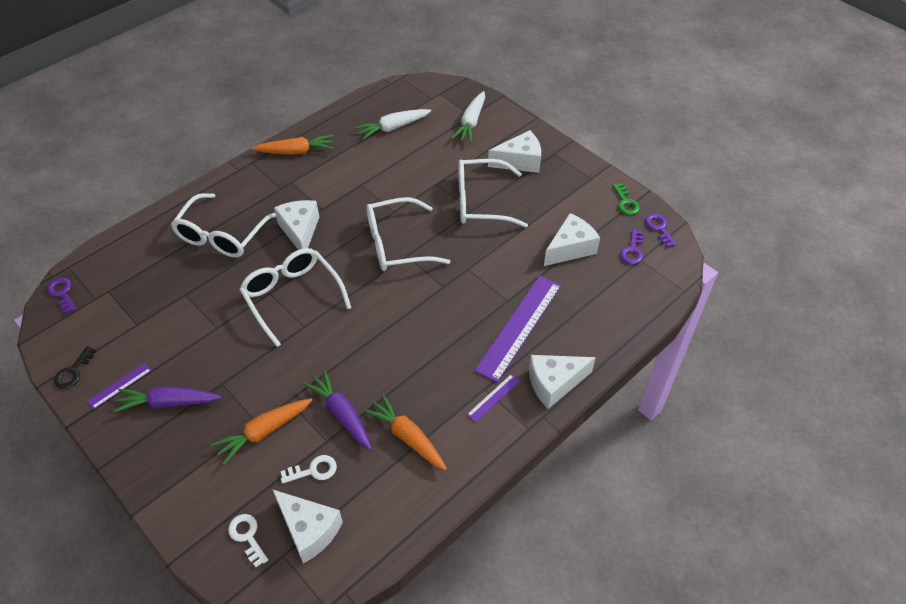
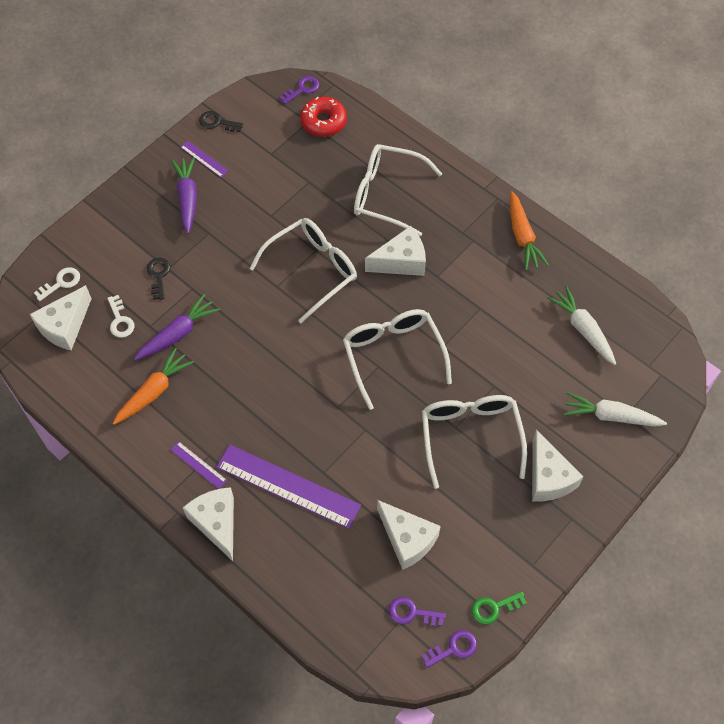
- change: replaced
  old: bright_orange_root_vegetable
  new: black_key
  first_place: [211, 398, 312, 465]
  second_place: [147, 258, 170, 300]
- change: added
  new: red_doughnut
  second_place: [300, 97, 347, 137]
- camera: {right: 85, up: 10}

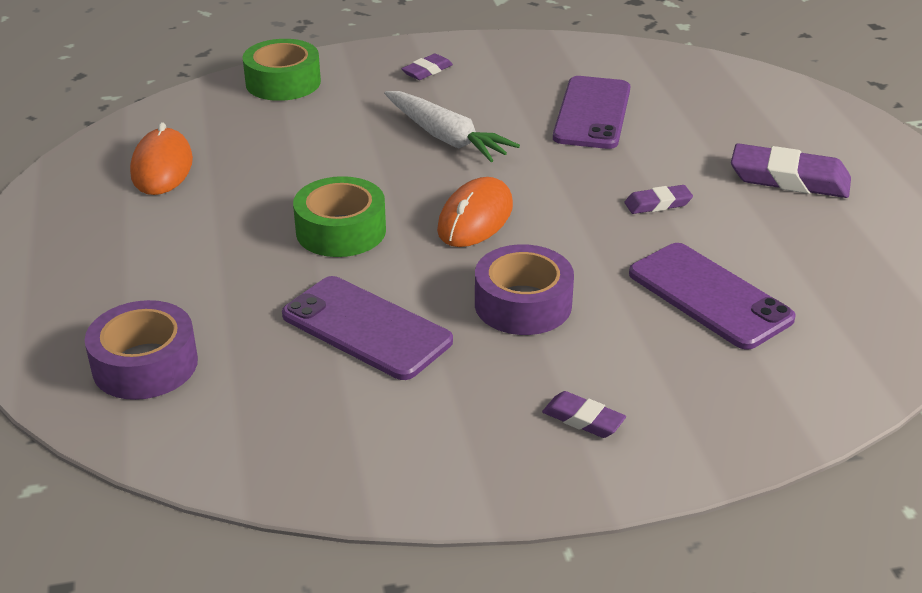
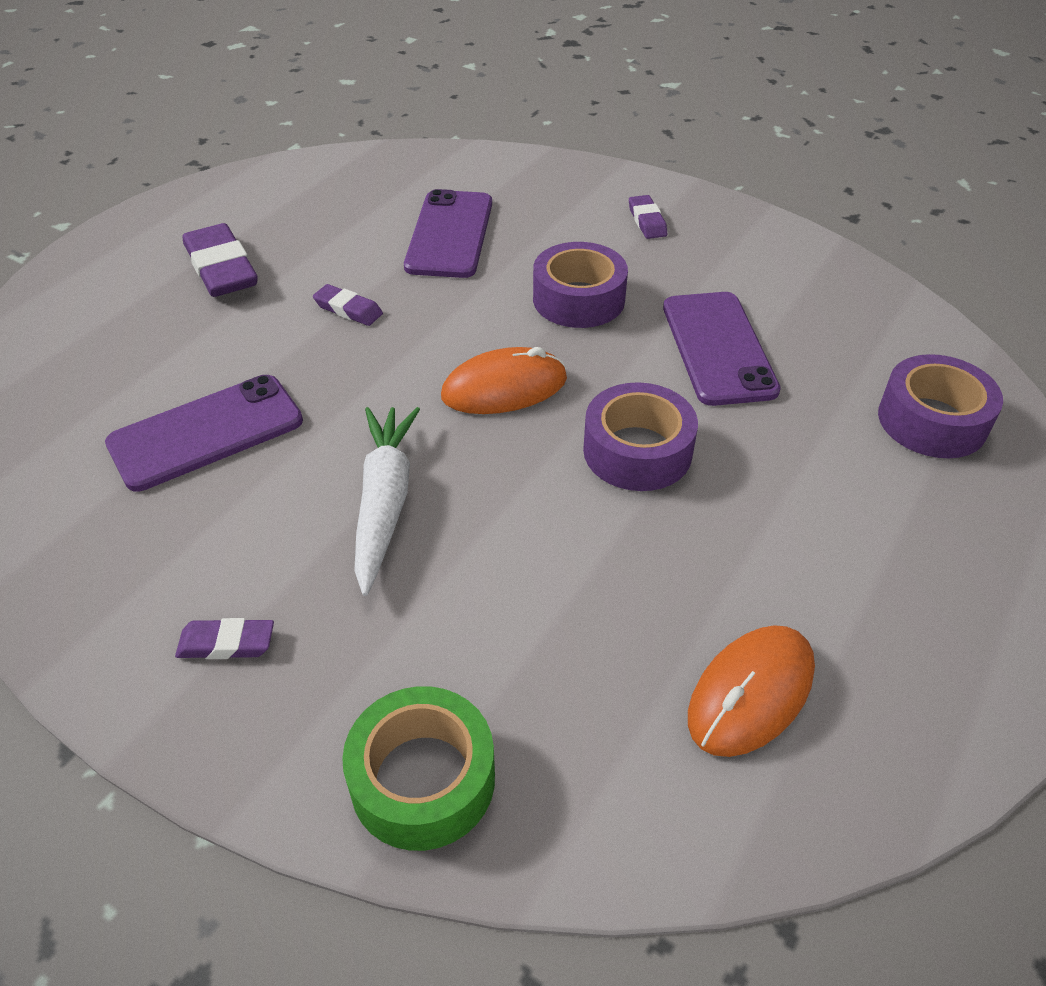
- change: recoloured
  old: emerald_roll_of_tape
  new: royal_purple_roll_of_tape
  first_place: [293, 176, 386, 257]
  second_place: [583, 382, 698, 491]
- camera: {right: -135, up: 10}

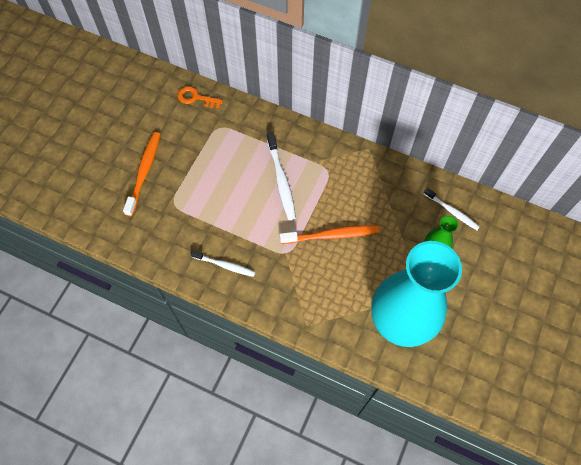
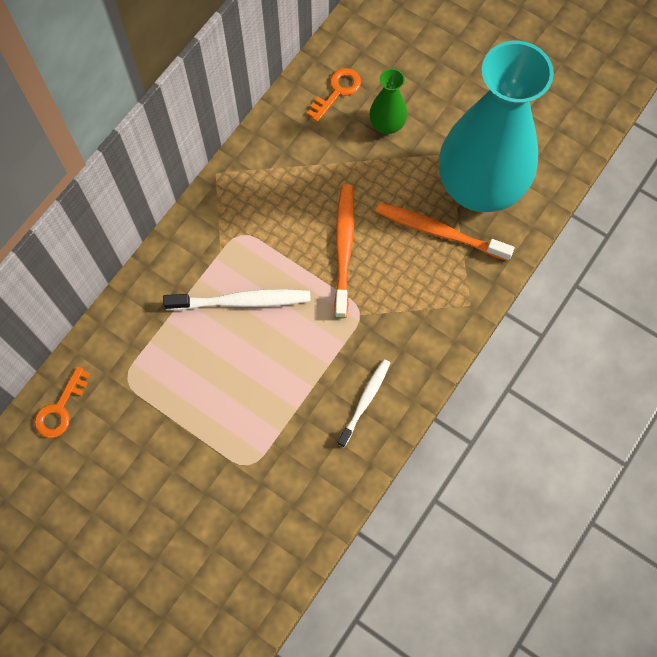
- change: replaced
  old: white_tooth_brush
  new: bright_orange_key
  first_place: [424, 188, 480, 230]
  second_place: [307, 68, 361, 122]
- change: moved
  old: bright_orange_tooth_brush
  first_place: [123, 132, 160, 216]
  second_place: [376, 203, 514, 261]
- camera: {right: -80, up: 5}

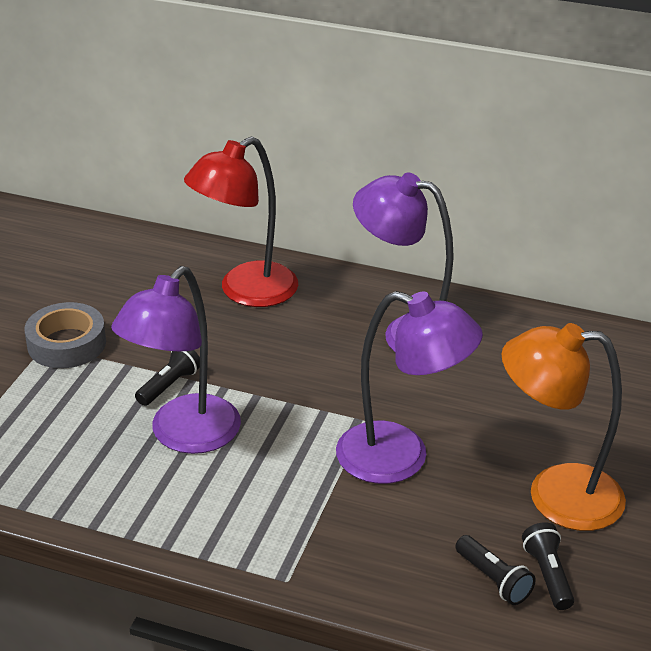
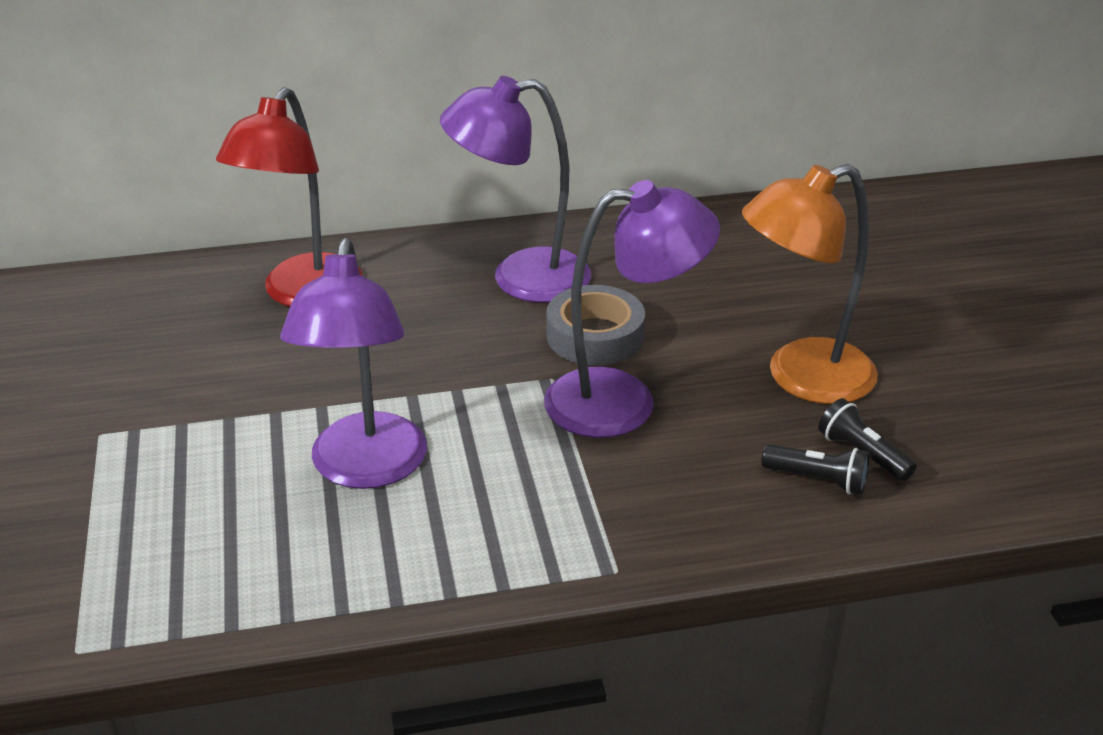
- change: moved
  old: grey_roll_of_tape
  first_place: [25, 302, 106, 368]
  second_place: [546, 285, 645, 365]
- change: removed
  old: black_pocket_torch
  first_place: [135, 350, 200, 406]
- camera: {right: -30, up: 0}

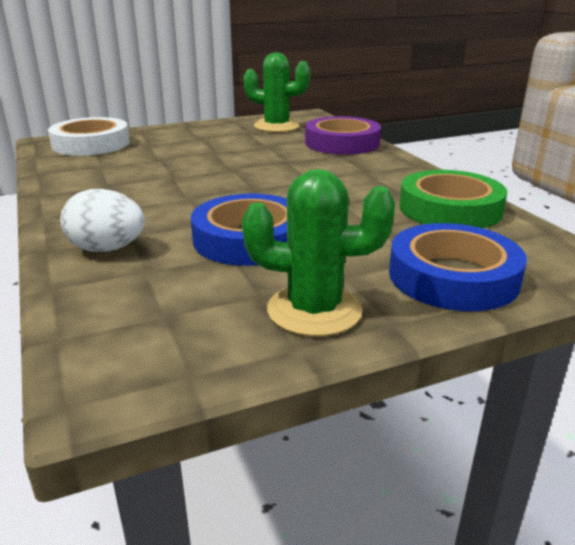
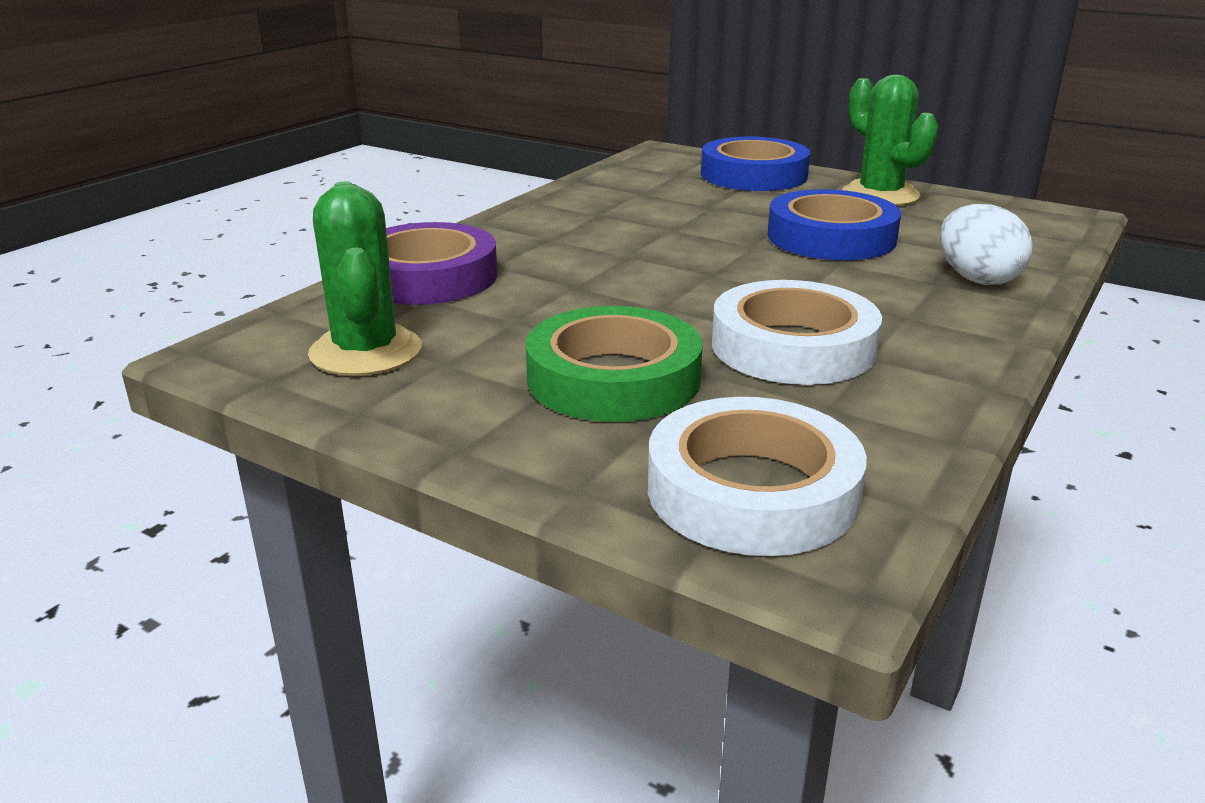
- change: moved
  old: emerald_roll_of_tape
  first_place: [400, 170, 507, 228]
  second_place: [526, 306, 703, 422]
- change: added
  new: white_roll_of_tape
  second_place: [712, 280, 882, 385]
- camera: {right: -125, up: 0}

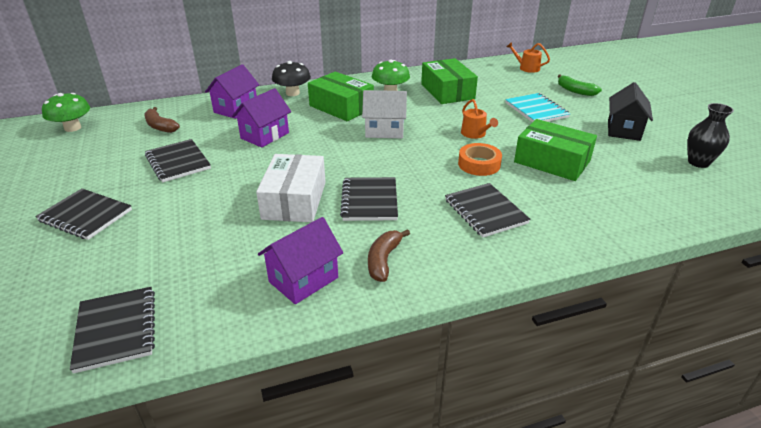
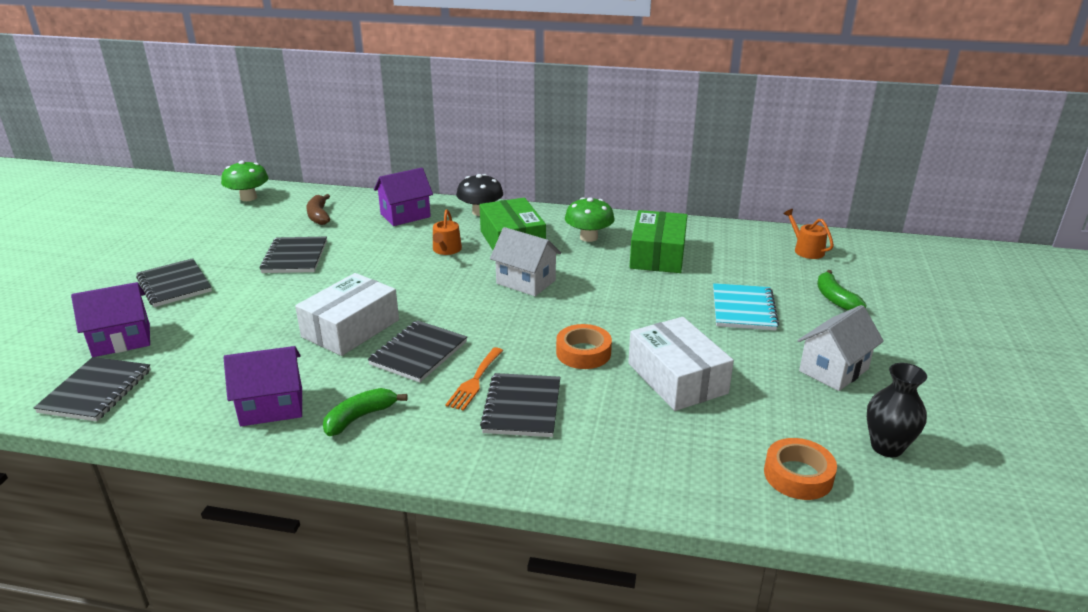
- change: moved
  old: royal_purple_toy_house
  first_place: [232, 88, 291, 148]
  second_place: [71, 282, 150, 357]
- change: recoloured
  old: brown_banana_fruit
  new: emerald_banana_fruit
  first_place: [368, 229, 410, 282]
  second_place: [323, 388, 407, 436]
- change: moved
  old: bright_orange_sprinkling_can
  first_place: [461, 99, 498, 139]
  second_place: [433, 209, 462, 255]
- change: added
  new: bright_orange_fork
  second_place: [445, 347, 503, 411]
- change: recoloured
  old: emerald_parcel
  new: white_parcel
  first_place: [514, 119, 597, 181]
  second_place: [628, 317, 734, 411]
- change: added
  new: bright_orange_roll_of_tape
  second_place: [764, 438, 837, 500]
- change: recoloured
  old: black_toy_house
  new: white_toy_house
  first_place: [608, 82, 653, 141]
  second_place: [798, 305, 884, 391]
- camera: {right: 30, up: -5}

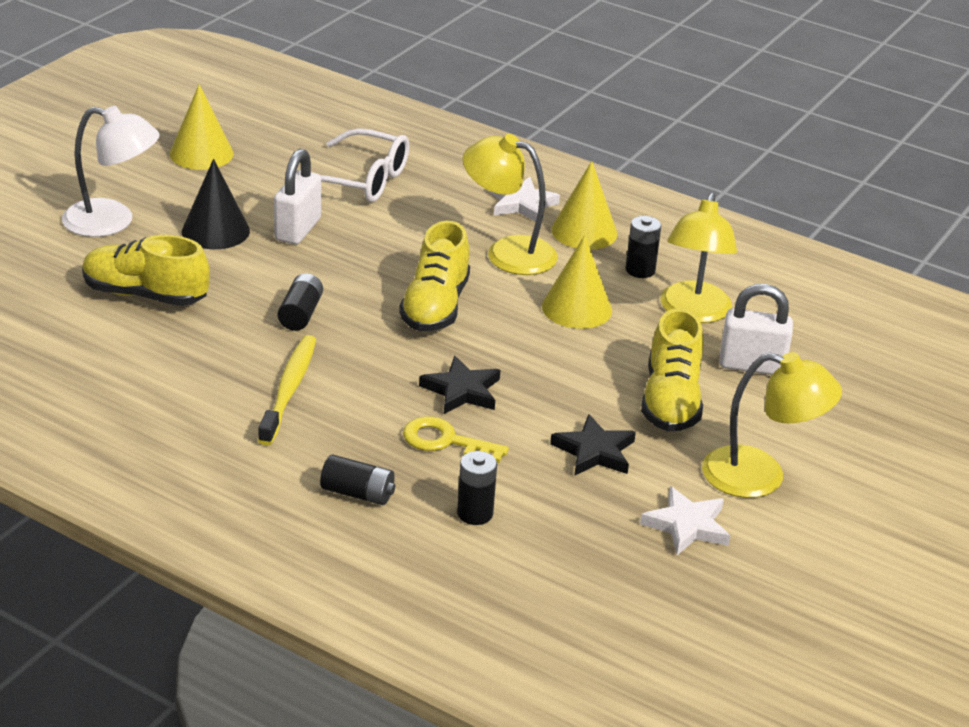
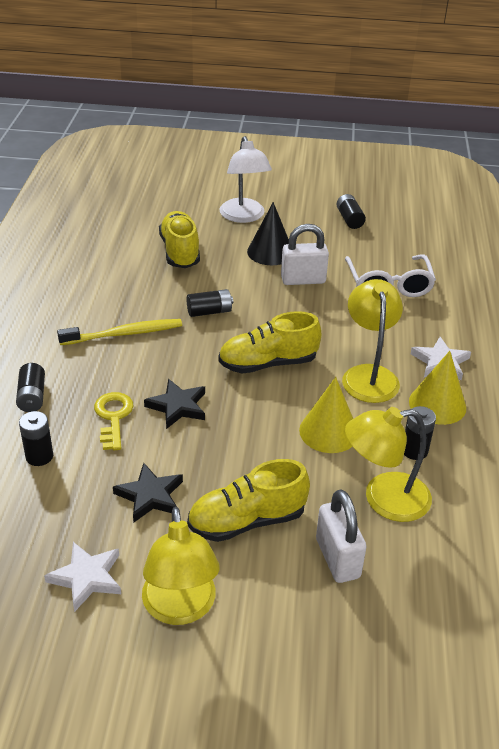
- change: replaced
  old: yellow_cone_shape
  new: black_AA_battery
  first_place: [170, 84, 234, 170]
  second_place: [337, 194, 366, 229]
- camera: {right: 65, up: 5}

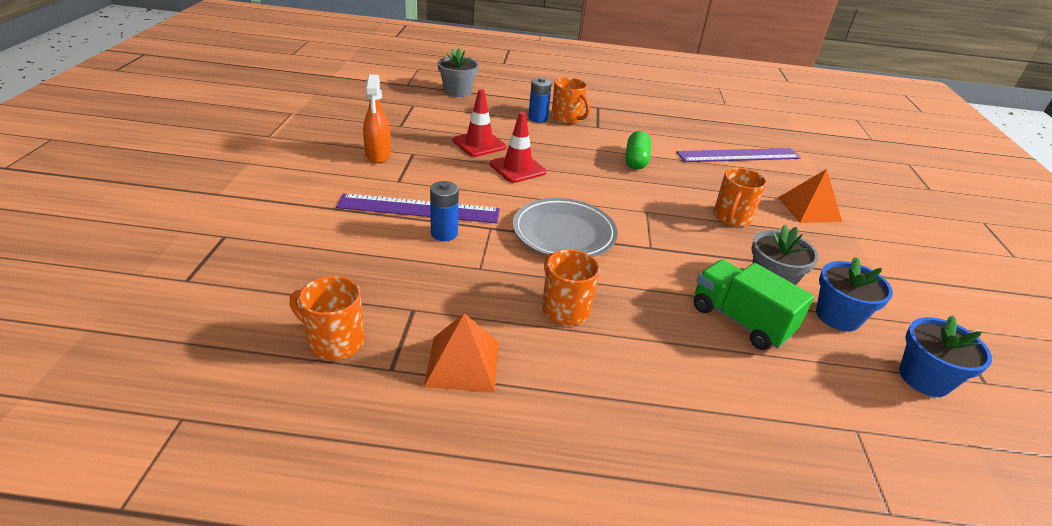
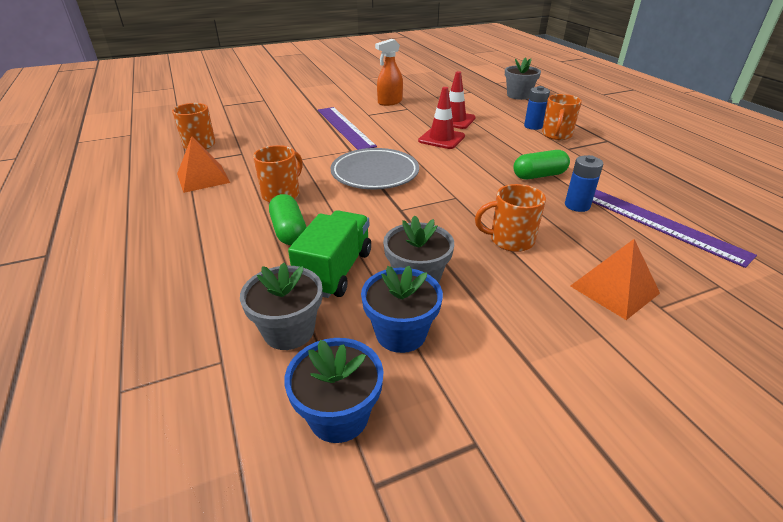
- change: added
  new: grey_potted_plant
  second_place: [240, 263, 322, 350]
- change: added
  new: emerald_pill
  second_place: [269, 194, 307, 245]
- change: moved
  old: royal_blue_AA_battery
  first_place: [430, 181, 459, 241]
  second_place: [565, 155, 603, 212]
- camera: {right: 65, up: 0}

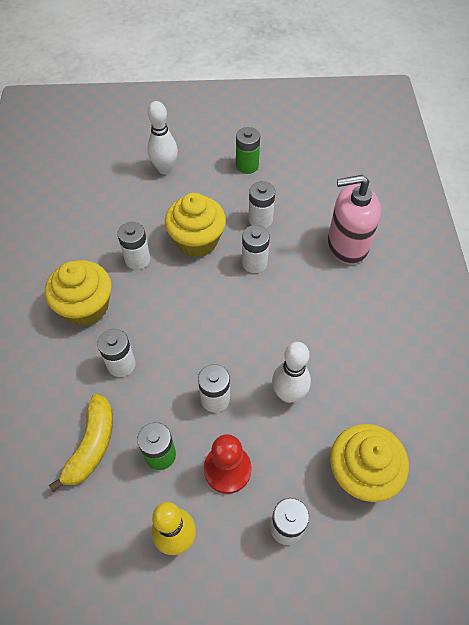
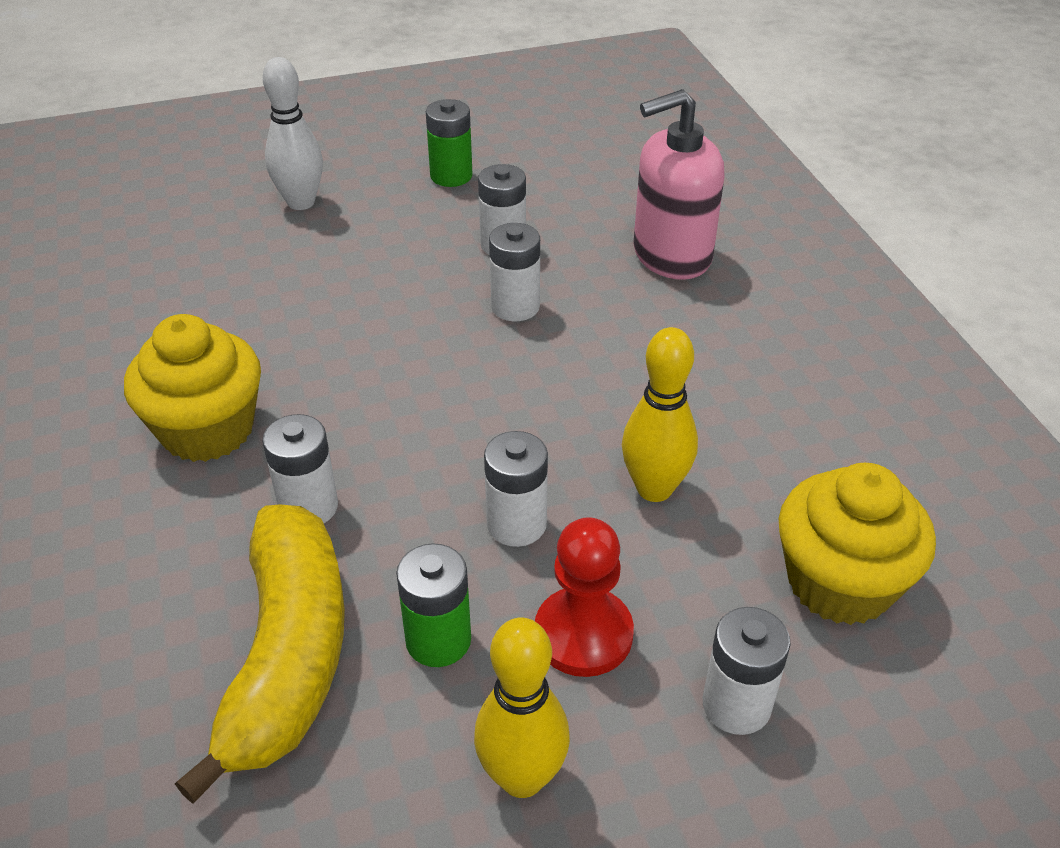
- change: resized
  old: yellow_banana_fruit
  first_place: [49, 394, 113, 492]
  second_place: [175, 504, 345, 804]
  factor: 1.51
- change: recoloured
  old: white_tenpin
  new: yellow_tenpin
  first_place: [272, 342, 311, 403]
  second_place: [622, 327, 698, 502]
- change: removed
  old: white_AA_battery
  first_place: [117, 222, 150, 270]
- change: removed
  old: yellow_fairy_cake
  first_place: [165, 193, 226, 257]
- camera: {right: -15, up: -15}

